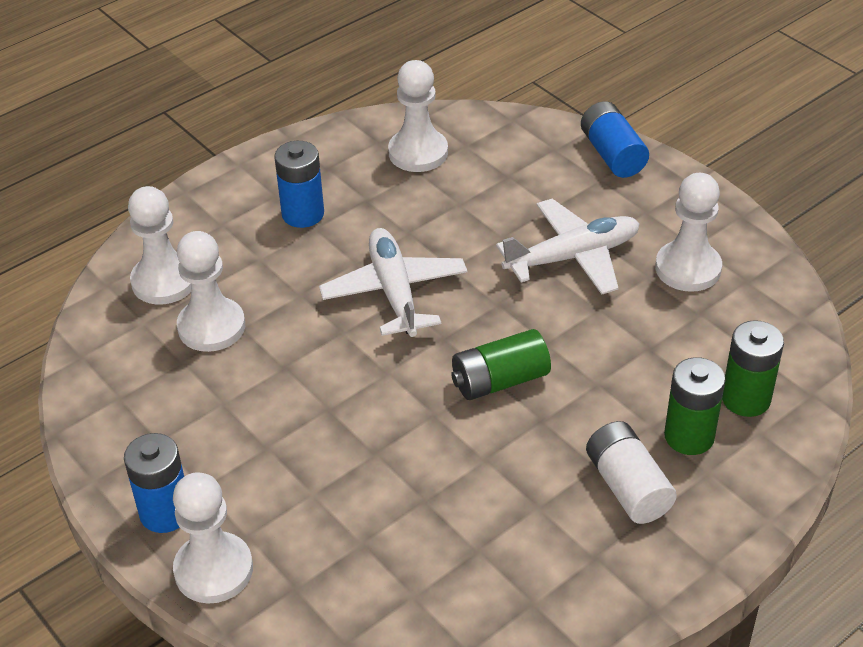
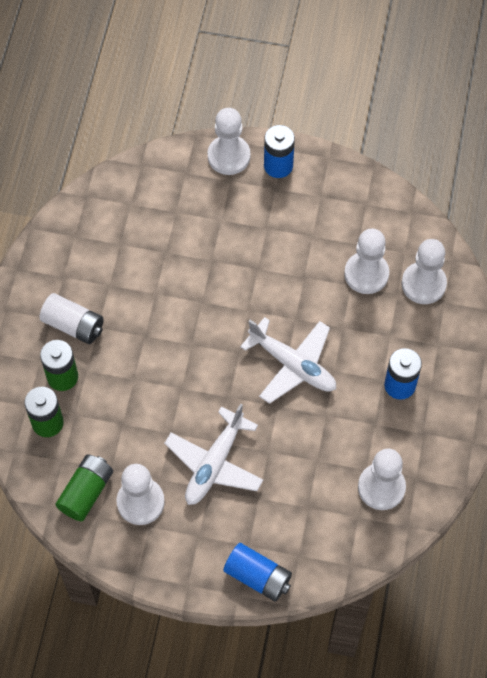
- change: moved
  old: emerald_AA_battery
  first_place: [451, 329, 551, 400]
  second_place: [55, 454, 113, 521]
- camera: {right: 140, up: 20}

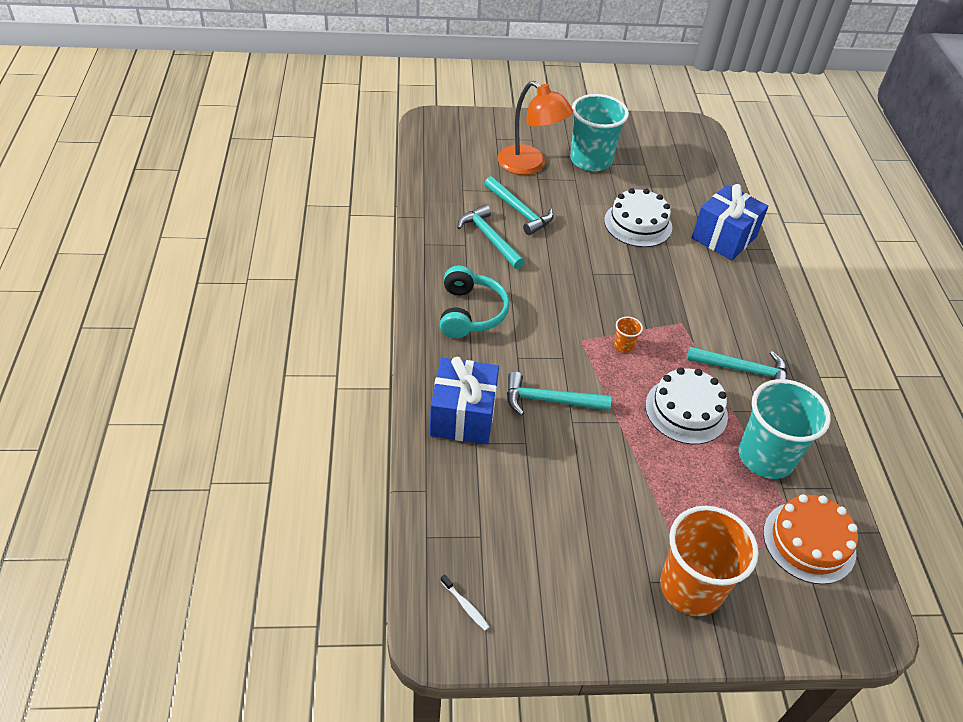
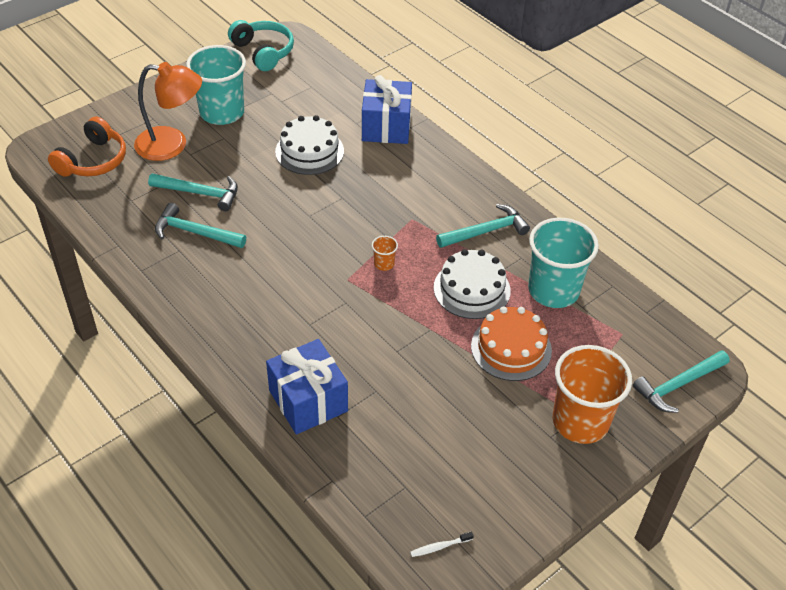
- change: added
  new: bright_orange_headphones
  second_place: [48, 117, 126, 177]
- change: moved
  old: turquoise_headphones
  first_place: [440, 266, 510, 338]
  second_place: [228, 20, 294, 71]
- change: turned
  old: white_tooth_brush
  first_place: [441, 574, 489, 631]
  second_place: [410, 531, 474, 557]
  degrees: 150
- change: moved
  old: bright_orange_cake
  first_place: [763, 494, 858, 584]
  second_place: [471, 306, 552, 381]
- change: moved
  old: turquoise_claw_hammer
  first_place: [507, 372, 611, 416]
  second_place: [633, 350, 730, 413]
- camera: {right: -35, up: 0}

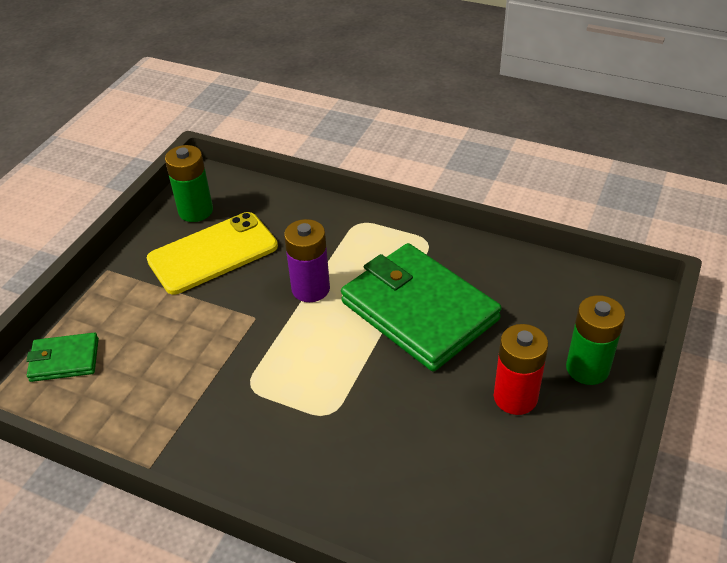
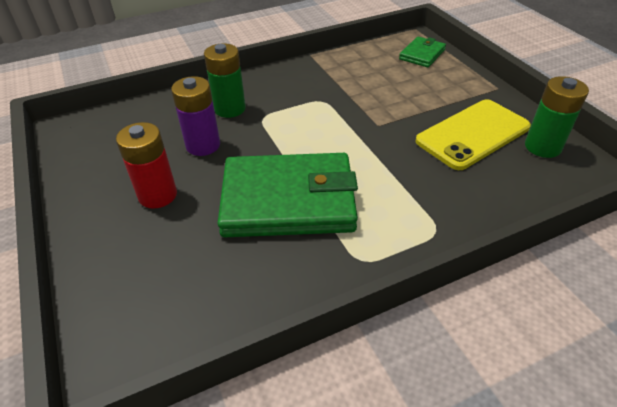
- change: moved
  old: royal_purple_AA_battery
  first_place: [284, 219, 330, 302]
  second_place: [171, 76, 220, 156]
- change: moved
  old: emerald_AA_battery
  first_place: [566, 295, 625, 385]
  second_place: [204, 43, 246, 118]
- change: turned
  old: yellow_smartphone
  first_place: [147, 212, 278, 294]
  second_place: [415, 99, 531, 170]
  degrees: 45
- camera: {right: 130, up: 0}

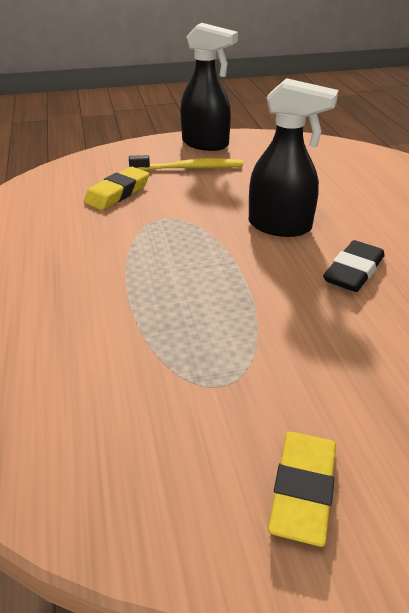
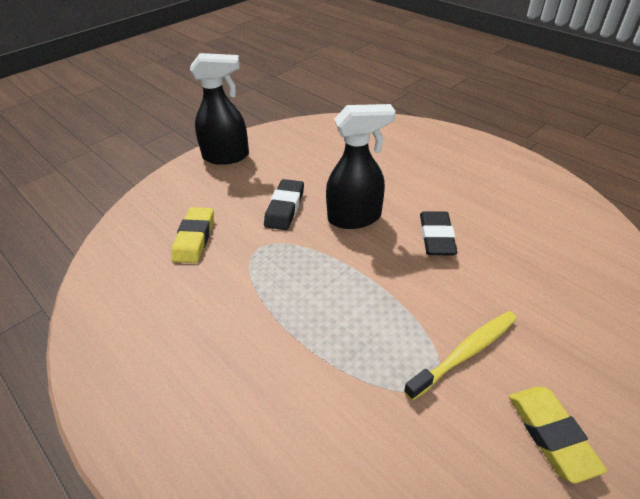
- change: added
  new: black_eraser
  second_place: [264, 179, 304, 230]
- change: moved
  old: yellow_tooth_brush
  first_place: [129, 155, 243, 171]
  second_place: [404, 311, 517, 401]
- camera: {right: -30, up: 5}

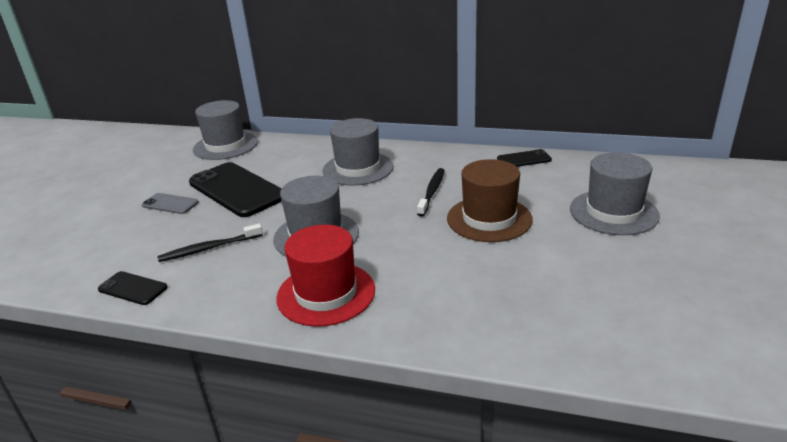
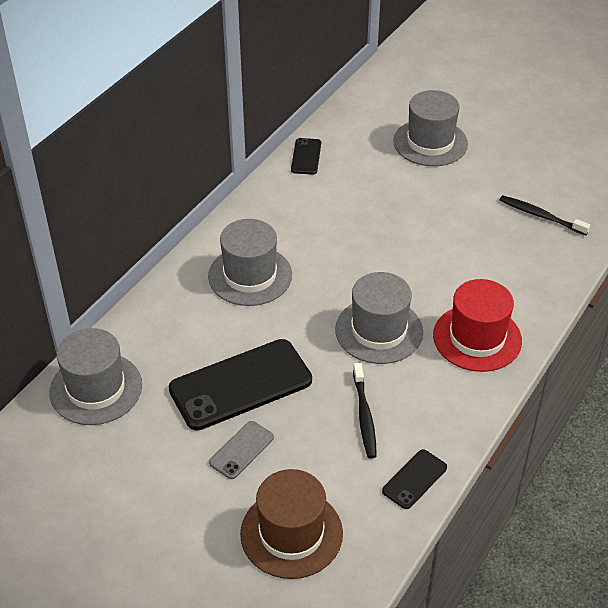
- change: moved
  old: brown_hat
  first_place: [447, 159, 533, 242]
  second_place: [240, 469, 343, 579]
- change: moved
  old: black_tooth_brush
  first_place: [417, 168, 445, 217]
  second_place: [500, 195, 590, 235]
- camera: {right: -75, up: 15}

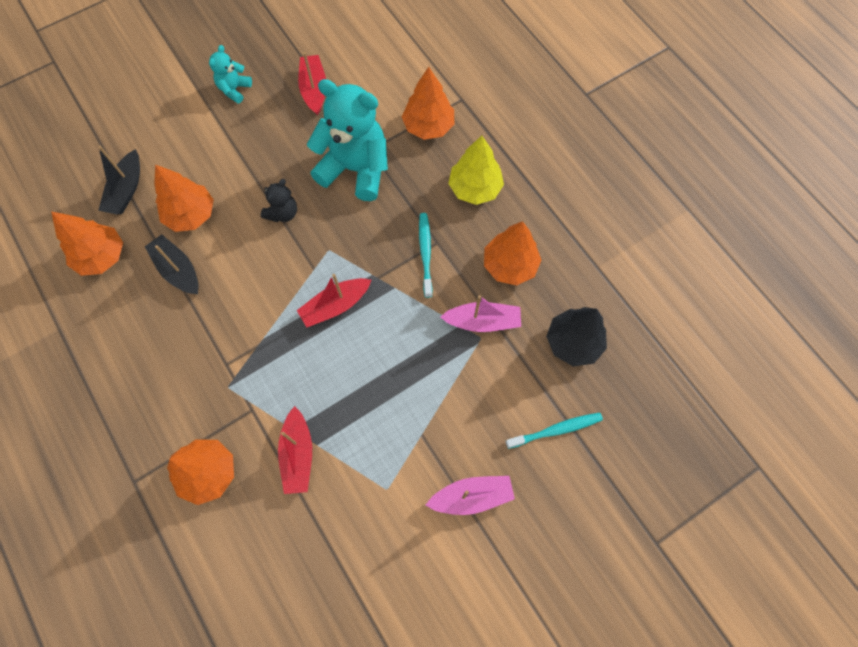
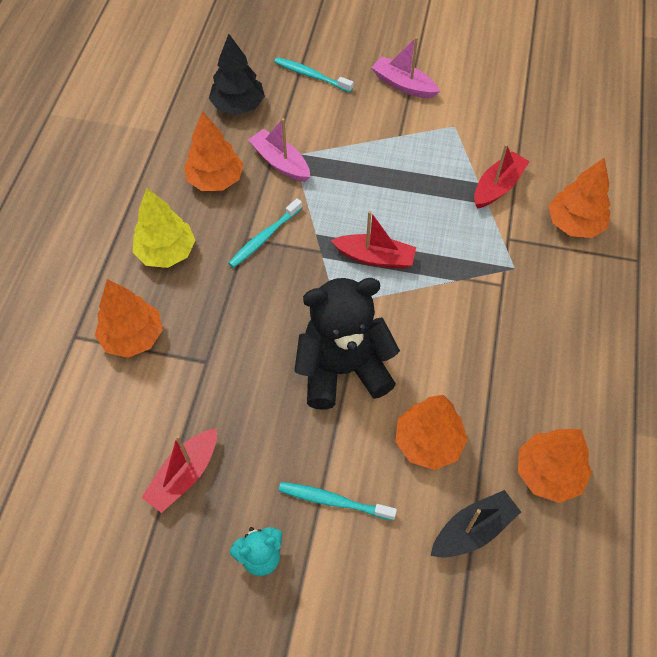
- change: added
  new: turquoise_tooth_brush
  second_place: [279, 482, 397, 521]
- change: resized
  old: black_teddy_bear
  first_place: [261, 179, 297, 222]
  second_place: [294, 278, 400, 410]
  factor: 2.13
- change: removed
  old: black_toy_boat
  first_place: [145, 235, 199, 294]
- change: removed
  old: turquoise_teddy_bear
  first_place: [307, 79, 388, 201]
- camera: {right: -135, up: -10}

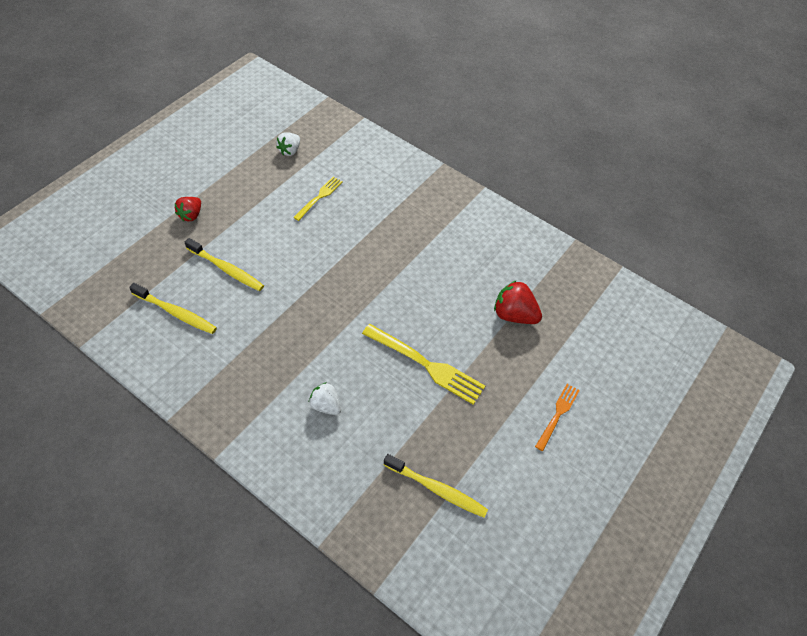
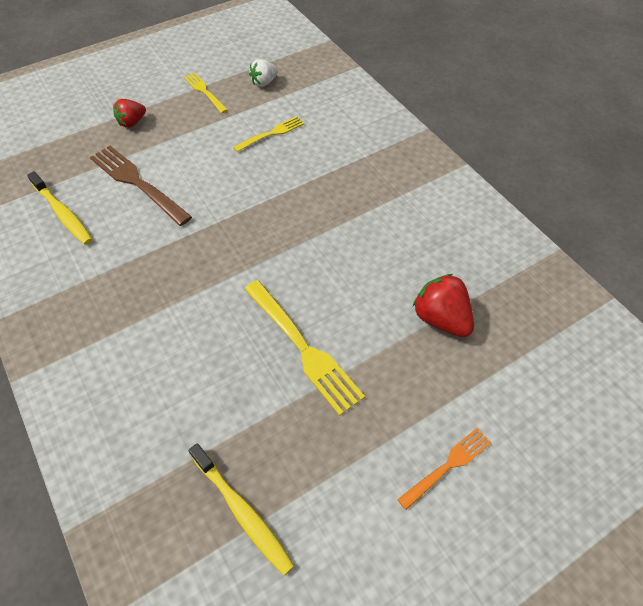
- change: replaced
  old: yellow_tooth_brush
  new: brown_fork
  first_place: [185, 238, 264, 291]
  second_place: [90, 146, 192, 226]
- change: added
  new: yellow_fork
  second_place: [184, 72, 228, 113]
- change: removed
  old: white_berry
  first_place: [309, 382, 341, 415]
- camera: {right: 25, up: 0}

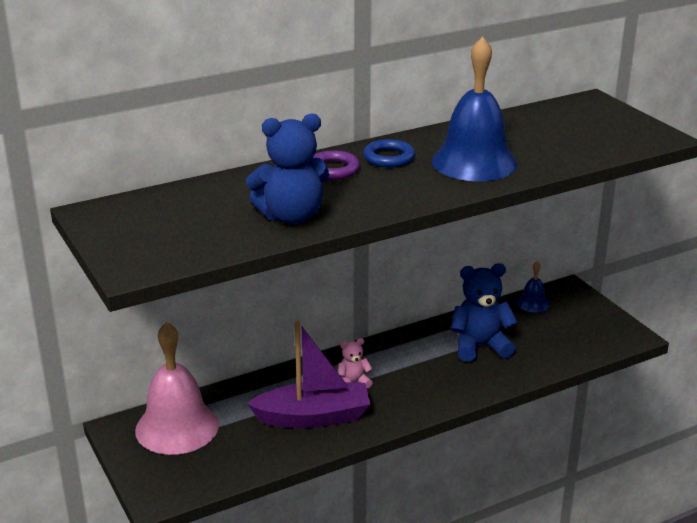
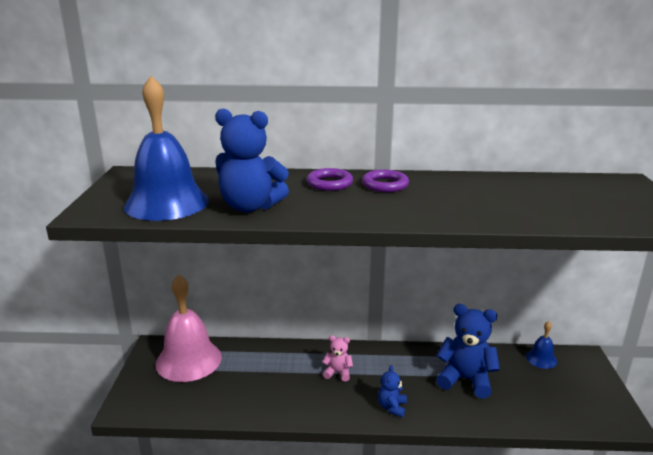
- change: moved
  old: royal_blue_bell
  first_place: [432, 36, 518, 181]
  second_place: [124, 76, 209, 221]
- change: recoloured
  old: royal_blue_torus
  new: royal_purple_torus
  first_place: [363, 139, 415, 167]
  second_place: [362, 170, 409, 192]
- change: added
  new: royal_blue_teddy_bear
  second_place: [378, 365, 407, 417]
- change: removed
  old: royal_purple_toy_boat
  first_place: [247, 321, 371, 428]
- camera: {right: 30, up: -5}

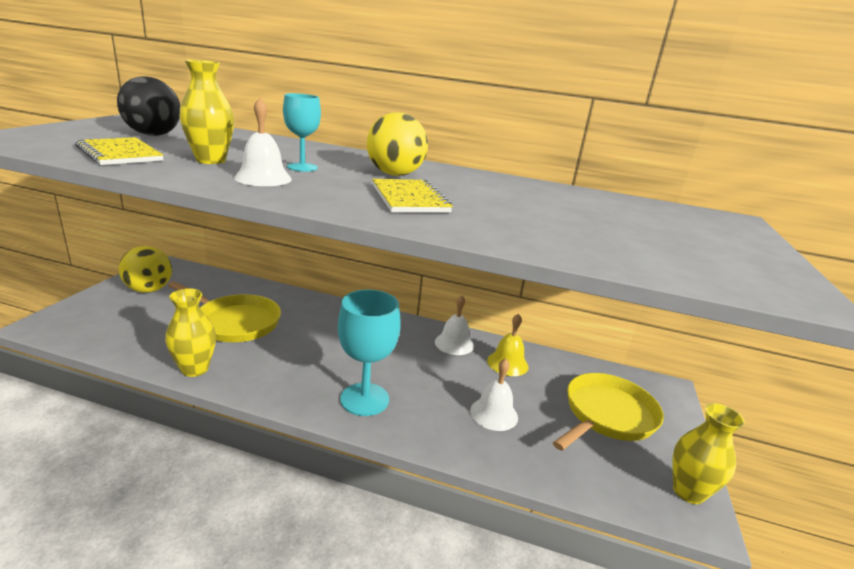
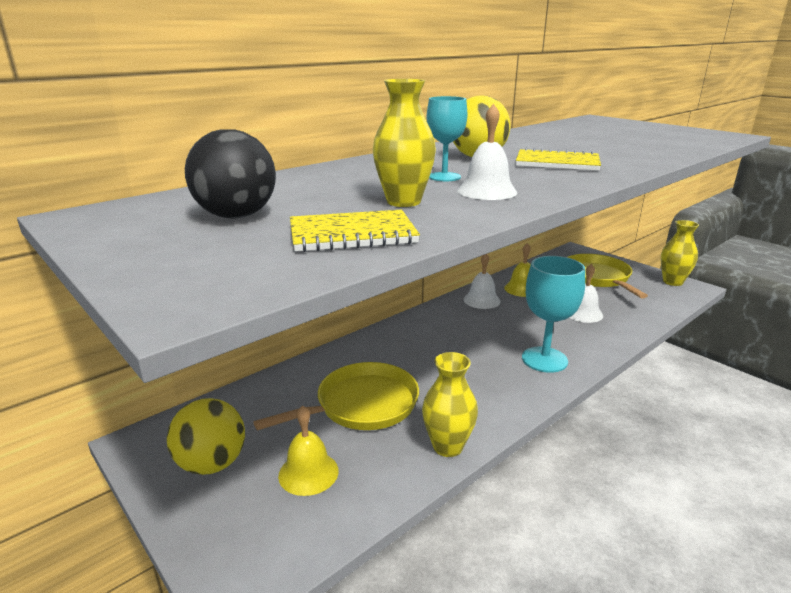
- change: added
  new: yellow_bell
  second_place: [278, 405, 339, 496]
- camera: {right: -55, up: 0}

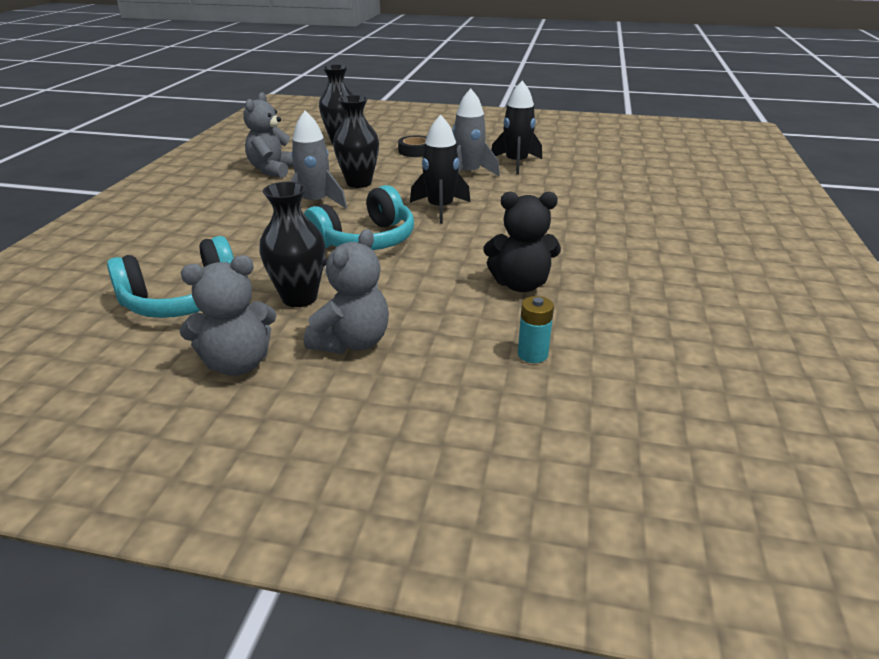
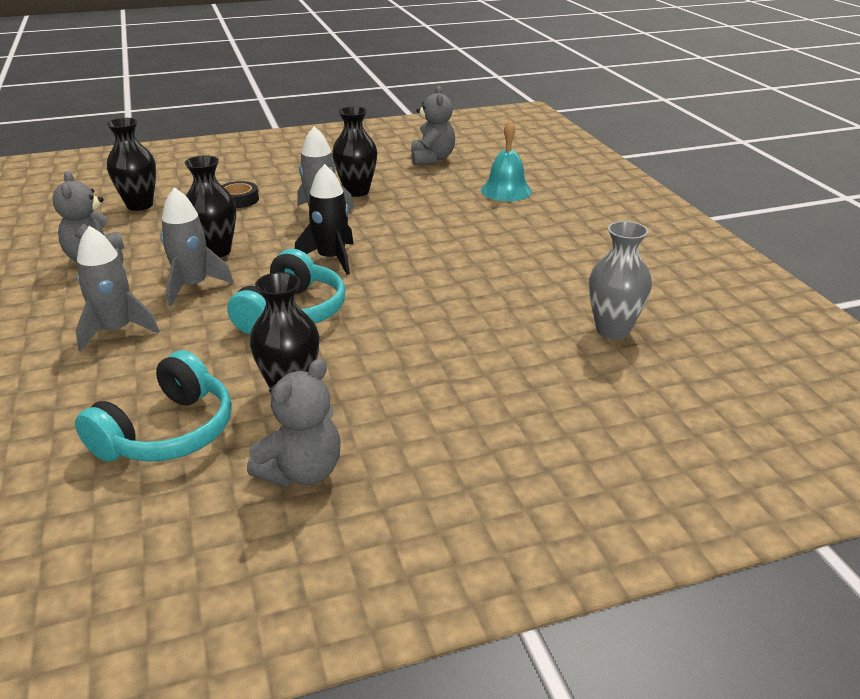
- change: added
  new: grey_spaceship
  second_place: [76, 226, 160, 352]
- change: replaced
  old: black_spaceship
  new: black_tall_vase
  first_place: [491, 81, 542, 174]
  second_place: [332, 106, 377, 197]
- change: moved
  old: grey_teddy_bear
  first_place: [304, 229, 389, 354]
  second_place: [411, 86, 455, 165]
- change: added
  new: turquoise_bell
  second_place: [481, 120, 532, 201]
- change: added
  new: grey_tall_vase
  second_place: [589, 221, 652, 339]
- change: removed
  old: black_teddy_bear
  first_place: [484, 192, 561, 292]
- change: removed
  old: turquoise_AA_battery
  first_place: [518, 296, 554, 363]
- camera: {right: -30, up: 0}

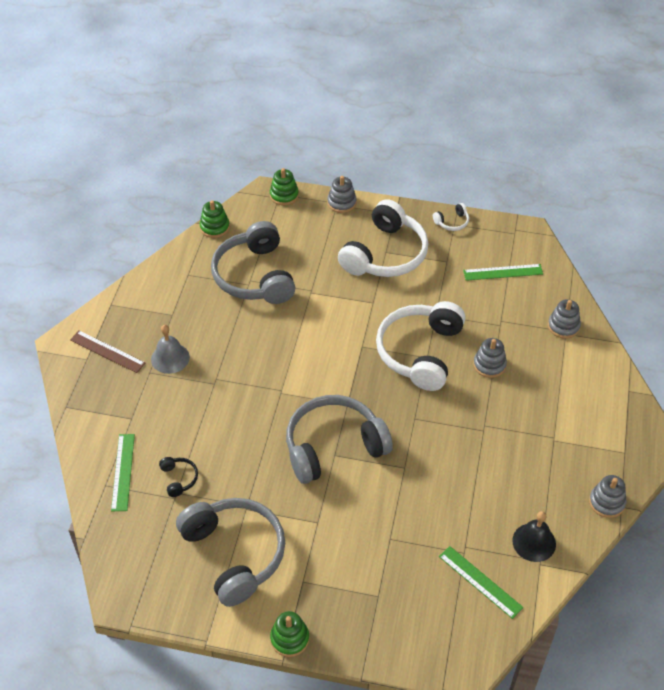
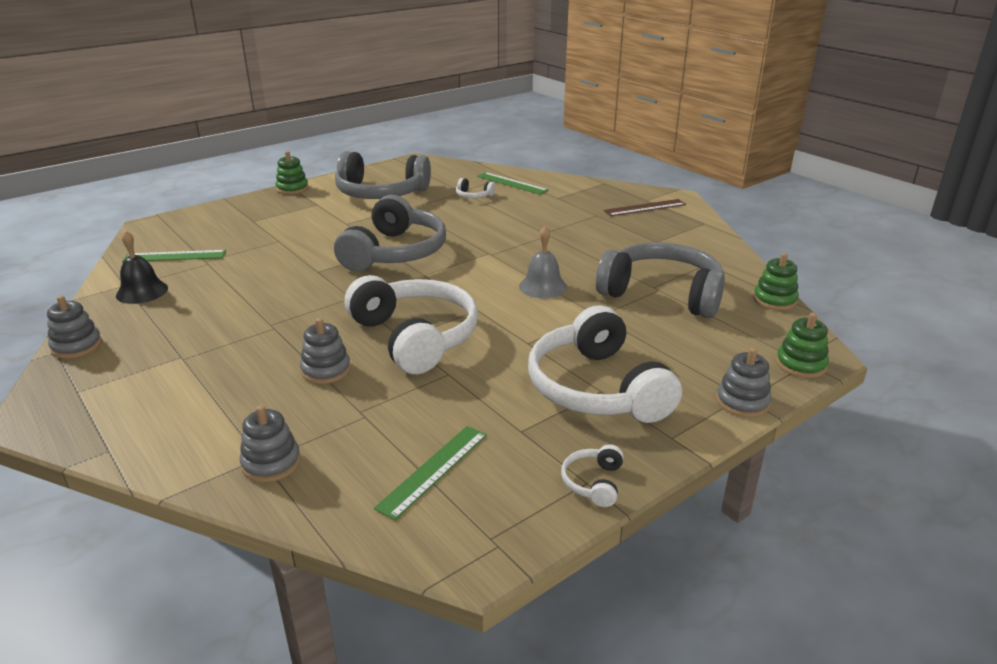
- change: recoloured
  old: black_headphones
  new: white_headphones
  first_place: [159, 457, 198, 497]
  second_place: [456, 178, 495, 198]
- change: moved
  old: grey_bell
  first_place: [151, 325, 190, 374]
  second_place: [519, 226, 567, 298]
- camera: {right: 130, up: -20}

